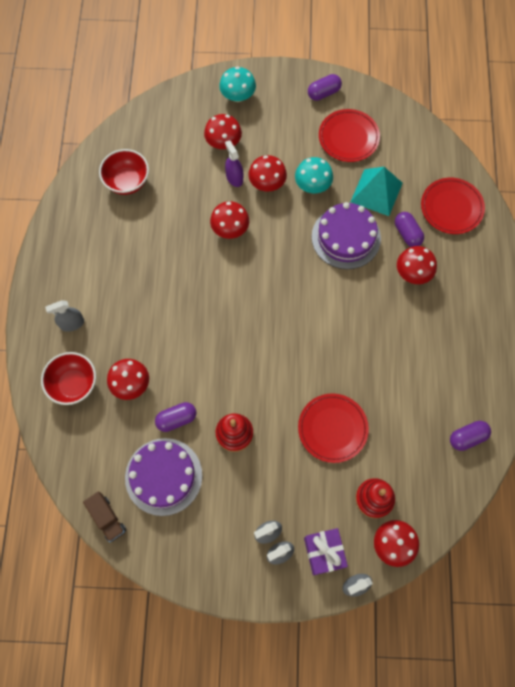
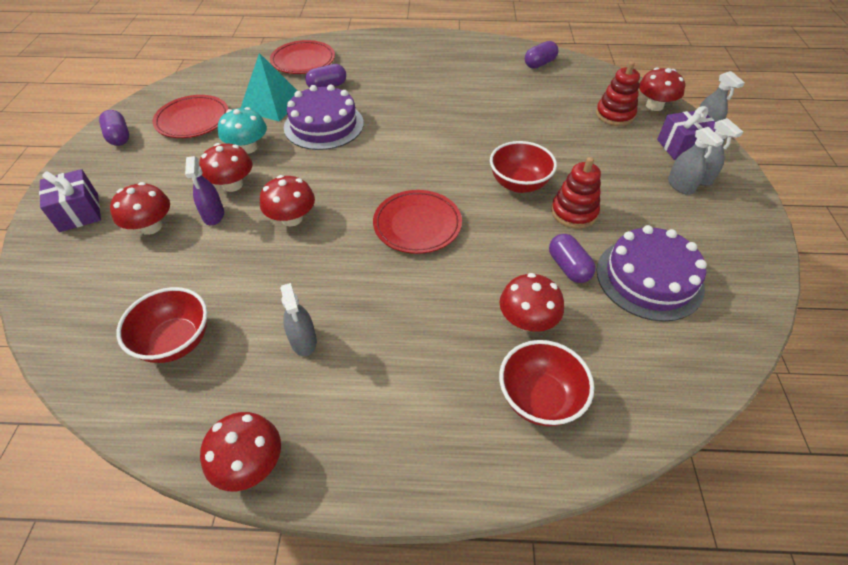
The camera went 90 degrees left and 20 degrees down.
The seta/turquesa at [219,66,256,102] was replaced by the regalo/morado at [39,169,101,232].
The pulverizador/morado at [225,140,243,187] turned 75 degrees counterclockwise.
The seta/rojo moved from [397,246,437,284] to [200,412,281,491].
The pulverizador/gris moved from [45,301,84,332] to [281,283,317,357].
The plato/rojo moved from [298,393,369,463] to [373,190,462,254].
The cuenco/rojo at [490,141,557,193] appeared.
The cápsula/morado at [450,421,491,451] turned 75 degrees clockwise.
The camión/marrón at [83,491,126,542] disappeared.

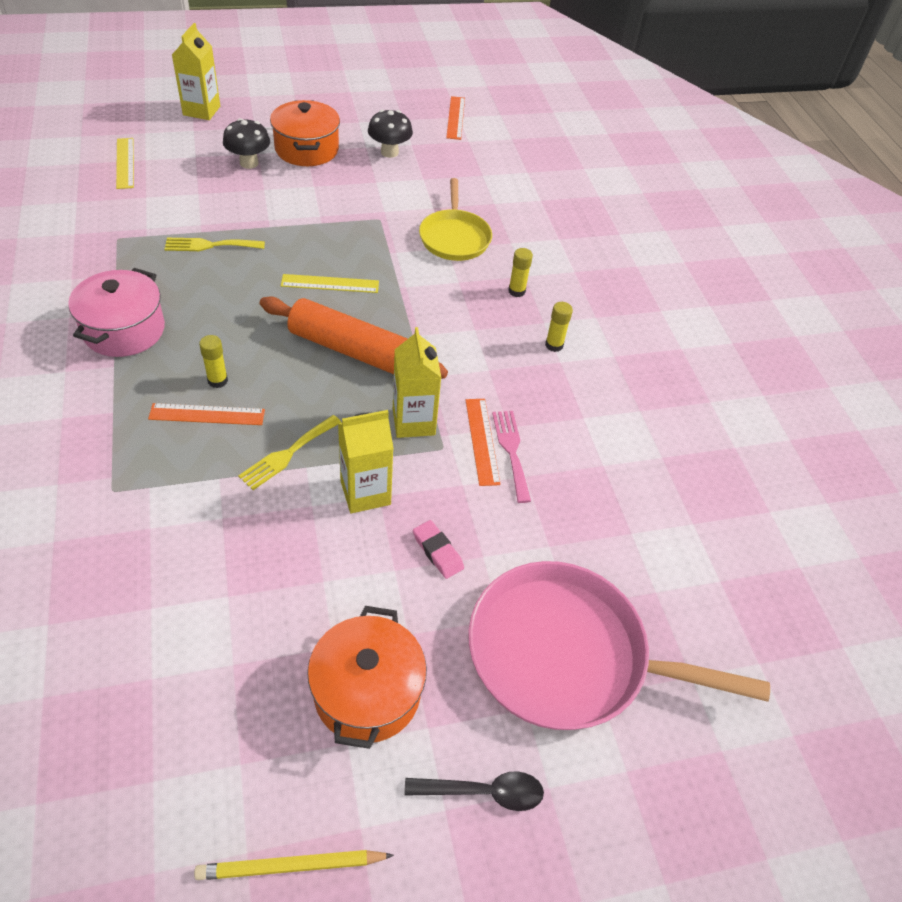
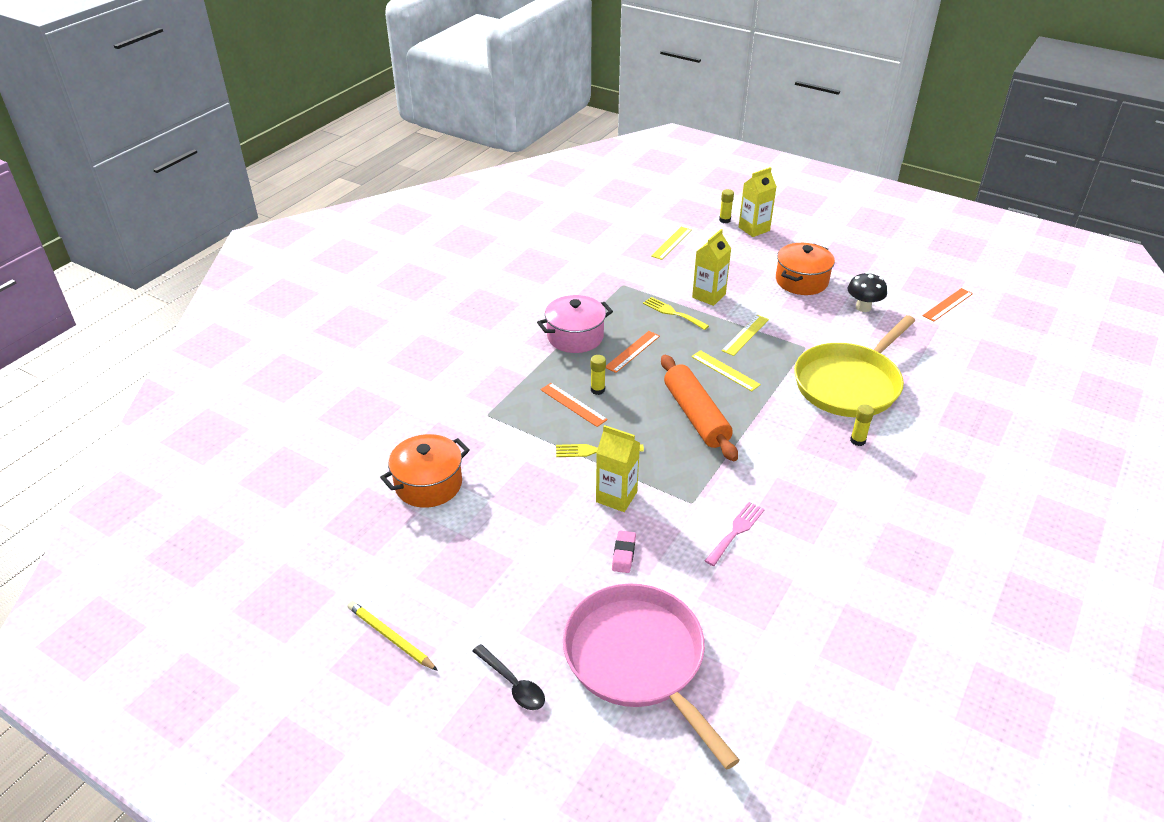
The camera went 50 degrees right and 10 degrees down.
The olla/naranja moved from [307,606,427,749] to [380,434,470,508].
The regla/naranja moved from [466,399,501,486] to [606,331,660,373].
The cartón de leche/amarillo moved from [393,327,441,438] to [692,229,731,306].
The barra de pegamento/amarillo moved from [545,302,573,352] to [719,189,734,223].
The regla/amarillo at [722,315,769,356] appeared.
The sartén/amarillo at [419,178,492,261] changed to 1.67 times the size.
The seta/negro at [223,118,270,169] disappeared.

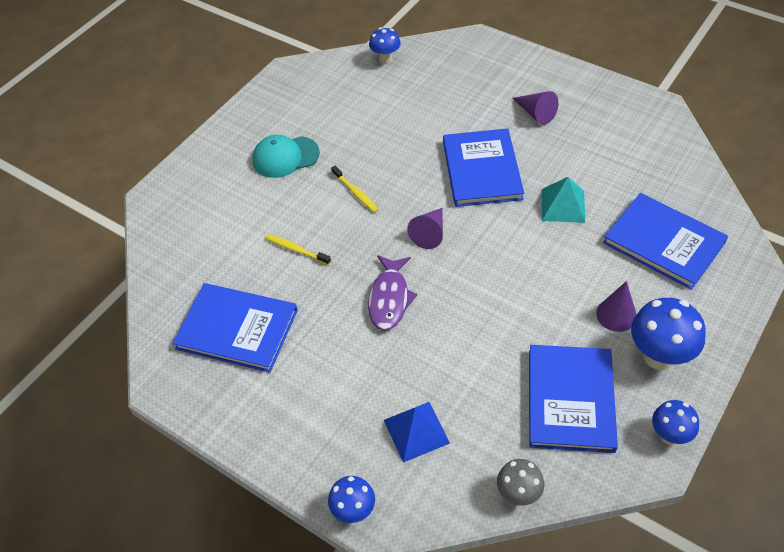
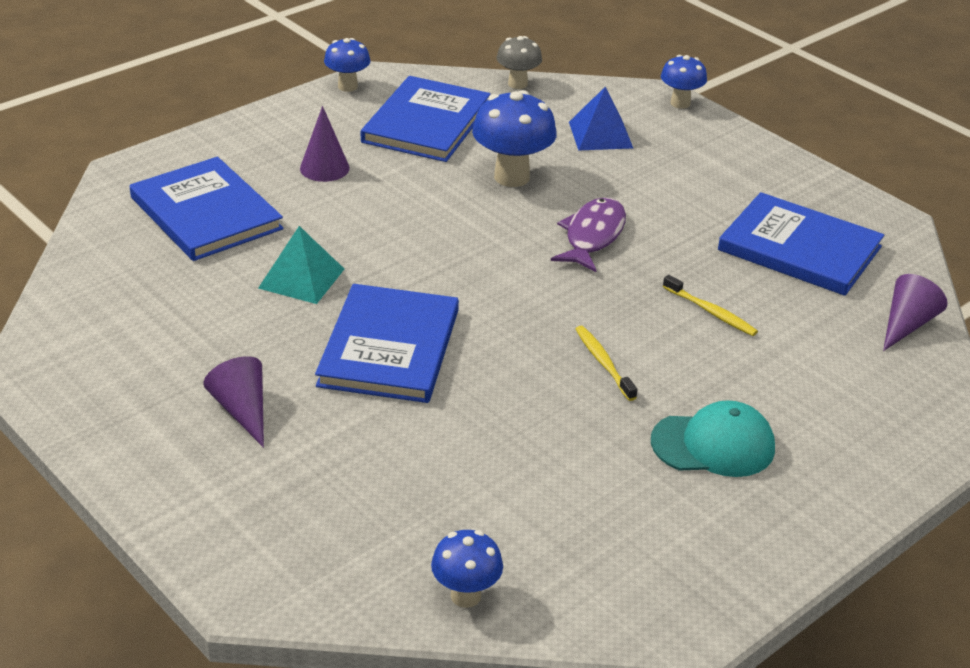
The camera went 170 degrees left and 15 degrees down.
The seta/azul moved from [631,298,706,370] to [472,90,557,187].
The cono/morado moved from [407,208,443,249] to [883,274,948,351].

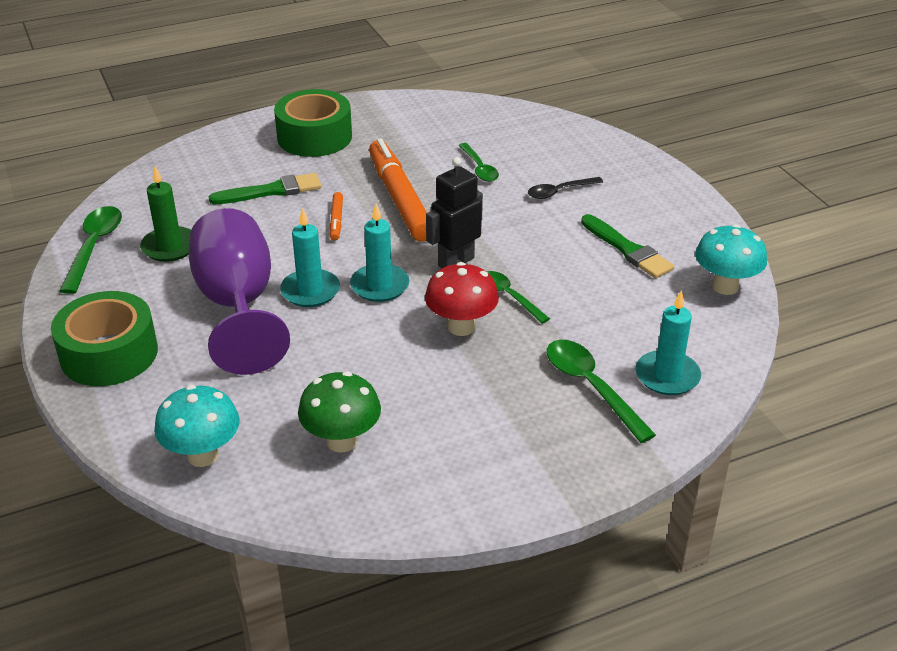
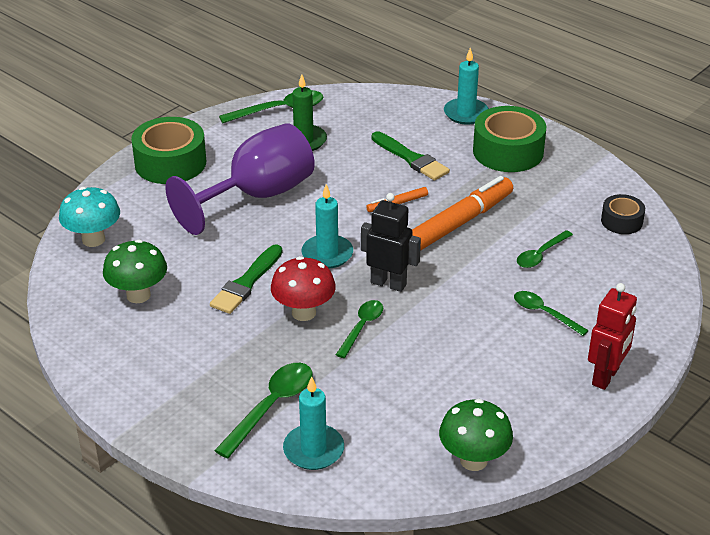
The camera went 65 degrees right and 0 degrees up.
The pincel/verde moved from [581,214,674,278] to [210,244,282,314].
The seta/turquesa at [695,224,767,295] became the seta/verde at [439,399,513,471].
The vela/turquesa moved from [280,208,340,307] to [444,48,489,125].
The cuchara/negro at [528,177,603,199] became the cuchara/verde at [514,291,589,336].
The robot/rojo at [588,283,637,390] appeared.
The cinta adhesiva/negro at [601,194,645,234] appeared.

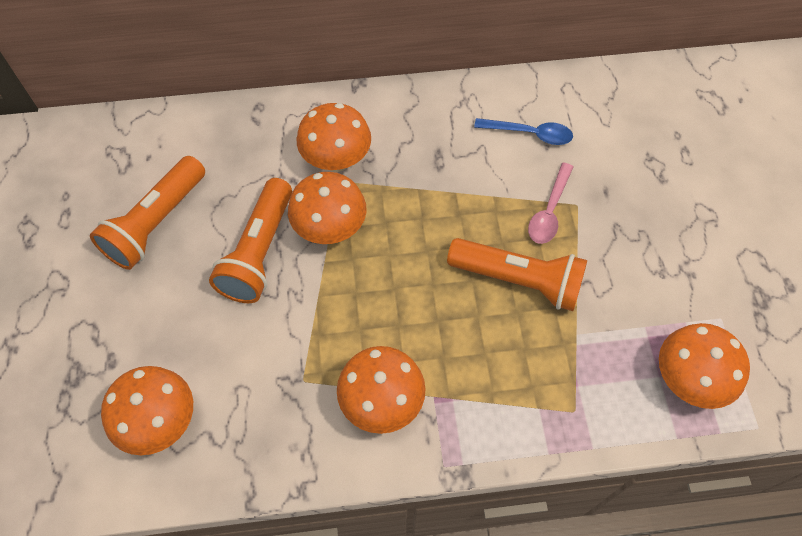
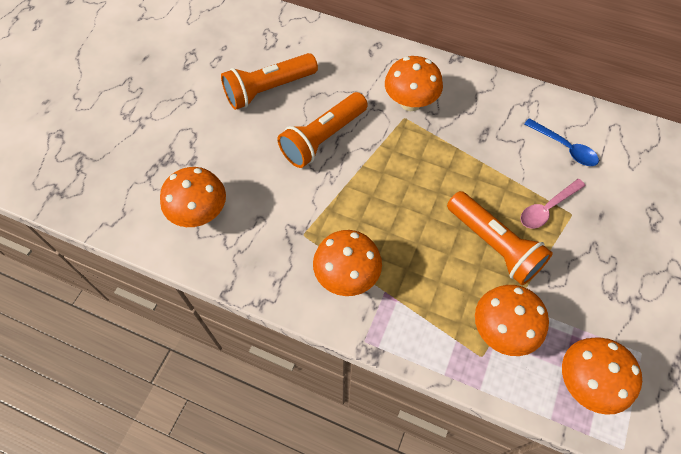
The camera went 30 degrees right and 0 degrees up.
The seta/naranja moved from [288,172,366,244] to [475,285,549,356].

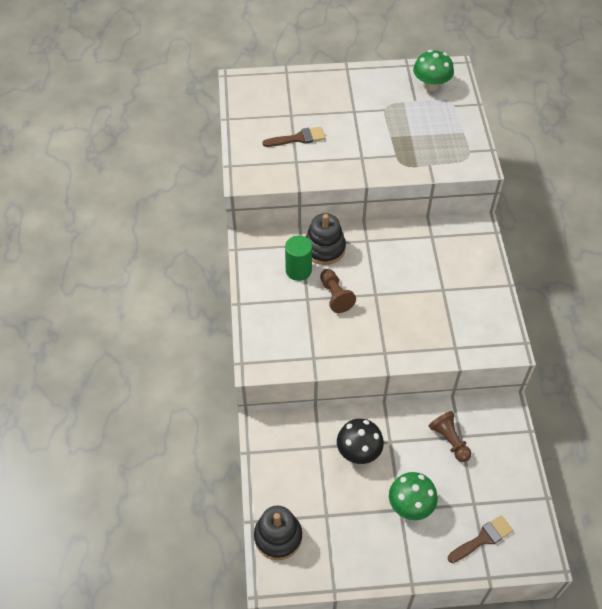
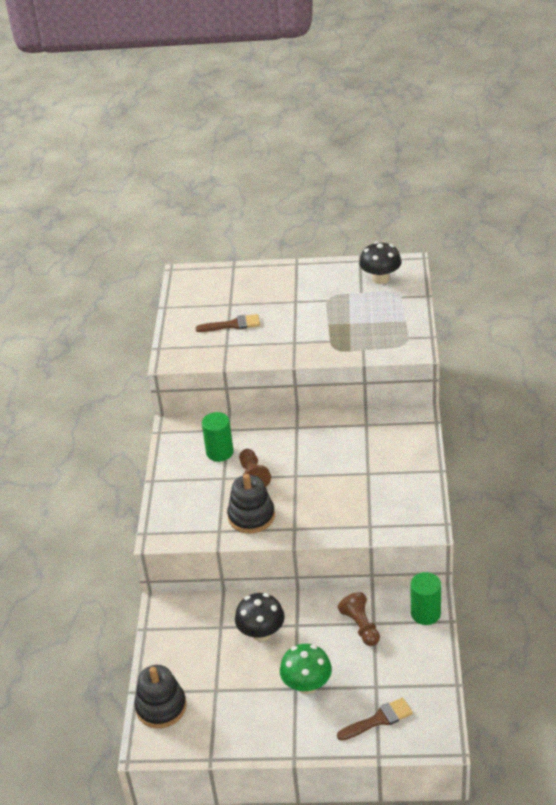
The camera went 10 degrees right and 15 degrees down.
The juguete apilable/negro moved from [306,213,346,265] to [227,474,275,533].
The seta/verde at [413,50,454,91] became the seta/negro at [359,241,402,284].
The cilindro/verde at [410,572,441,625] appeared.

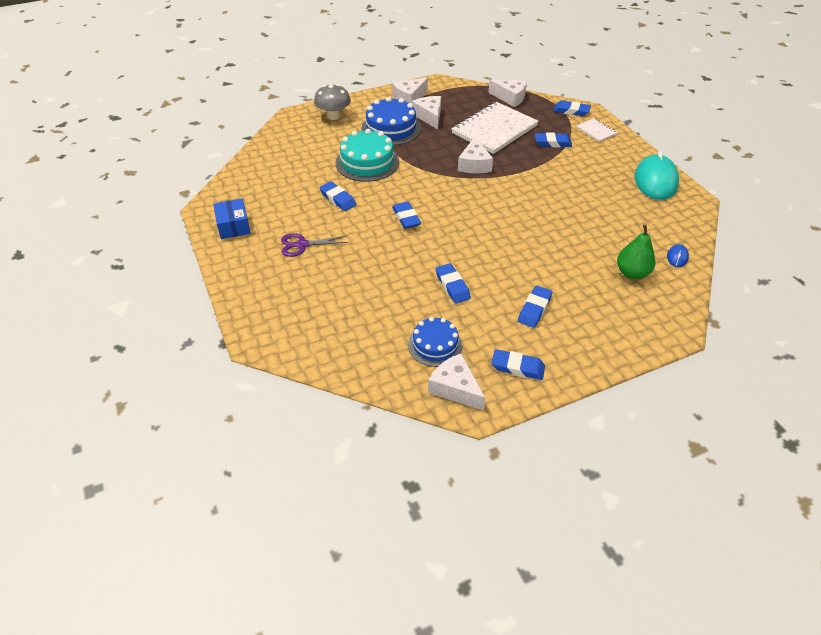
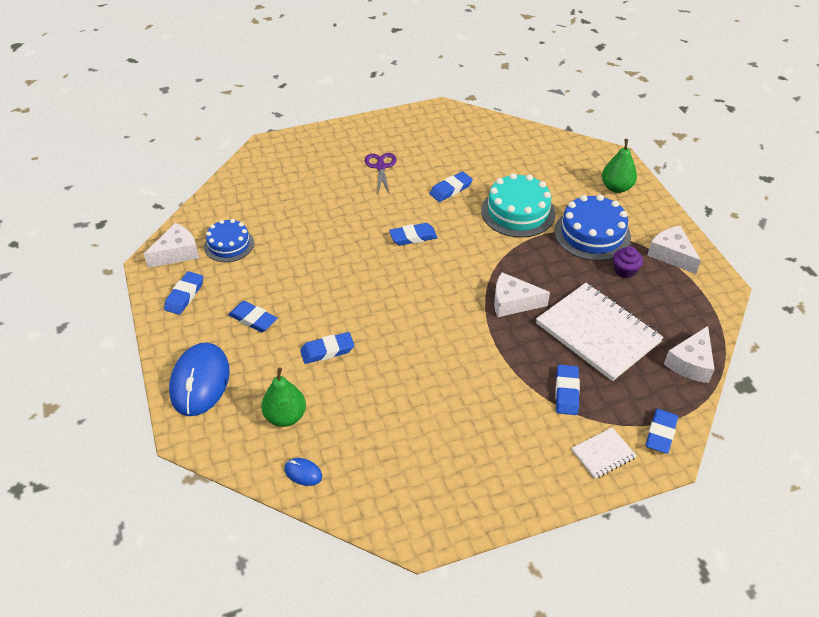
The camera went 95 degrees right and 0 degrees up.
The ratón/azul at [169,342,230,416] appeared.
The goma de borrar/azul moved from [435,263,471,304] to [300,332,354,364].
The seta/gris at [314,84,351,120] was replaced by the pera/verde at [602,139,637,193].
The queso/blanco at [412,96,441,129] was replaced by the magdalena/morado at [613,246,643,278].
The caja/azul at [213,198,251,239] disappeared.
The ratón/turquesa at [635,151,679,200] disappeared.

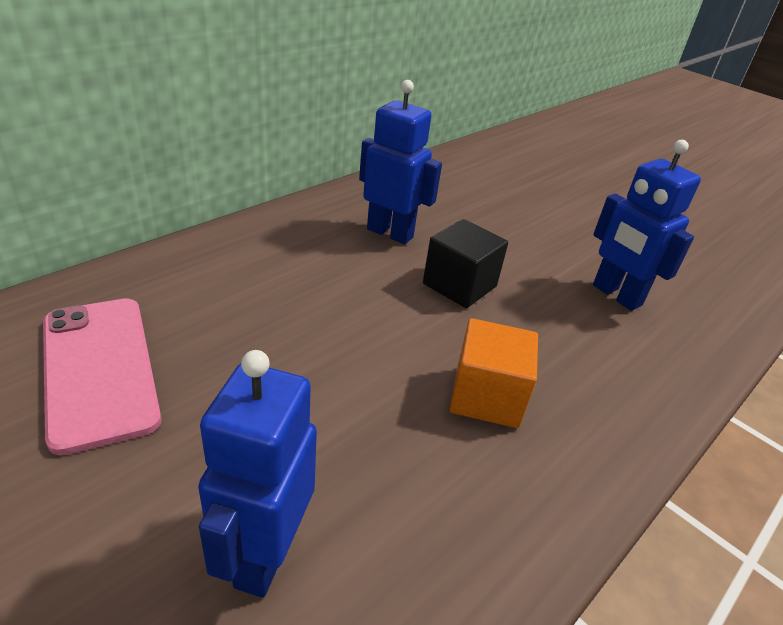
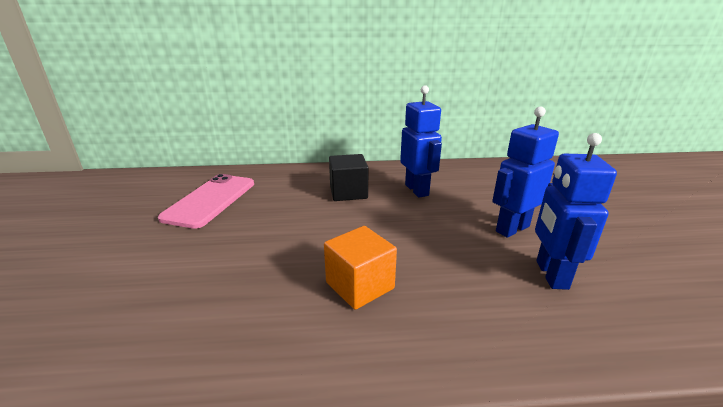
The camera went 45 degrees right and 10 degrees down.
The cubo/negro moved from [423,219,508,308] to [329,154,368,201].
The robot/azul moved from [198,350,317,598] to [492,106,559,238].

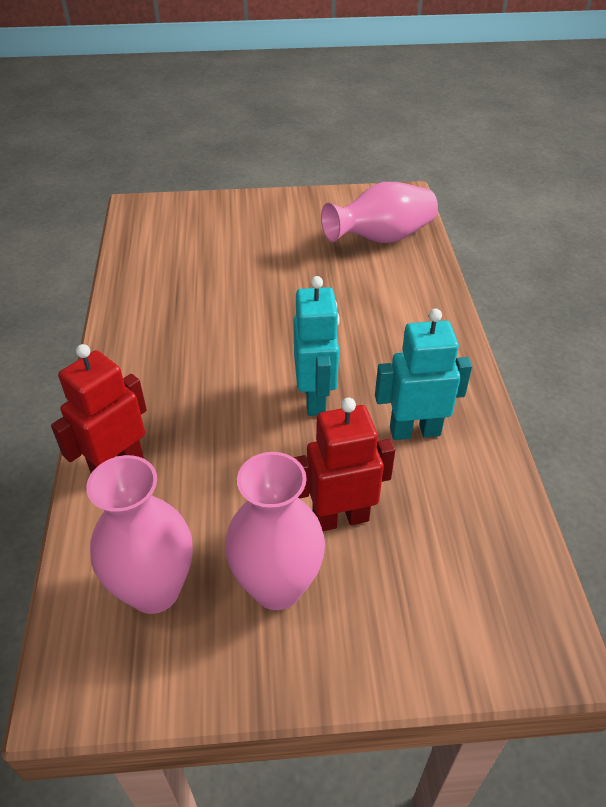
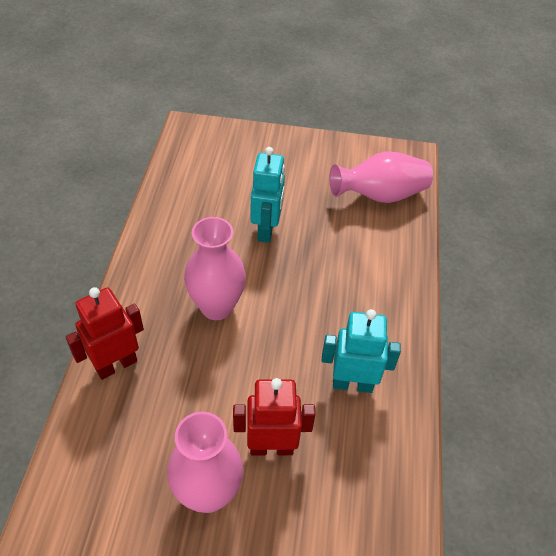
The camera went 10 degrees right and 5 degrees up.
The florero/rosa moved from [86,455,193,614] to [184,217,246,320].
The robot/turquesa moved from [294,276,340,416] to [251,147,285,243].

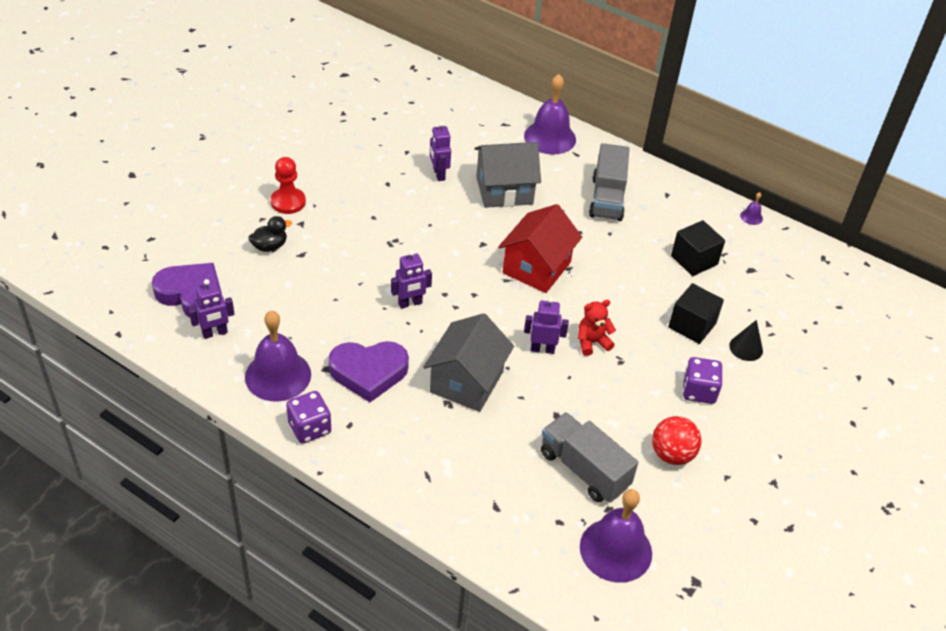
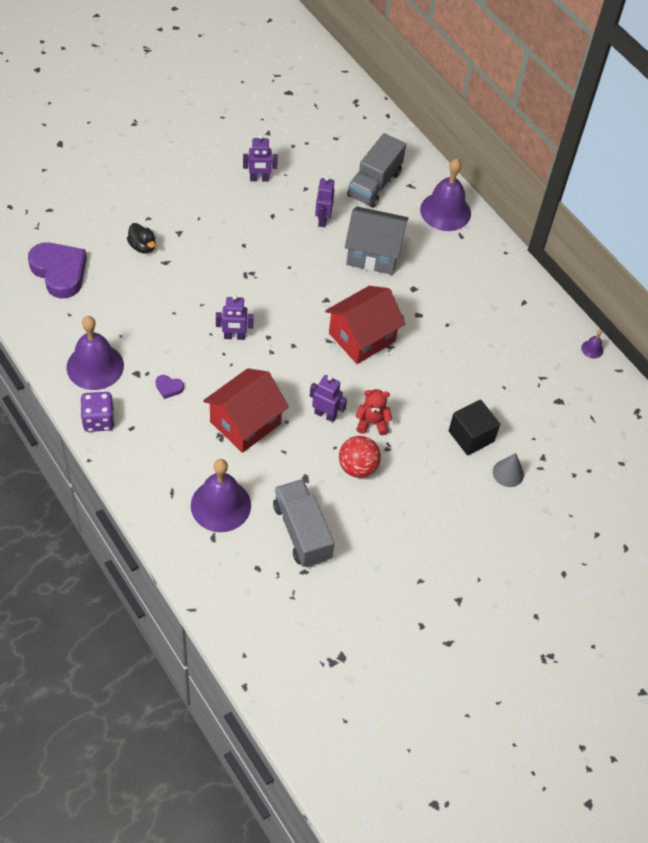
The camera went 20 degrees right and 10 degrees up.
The pato/negro at [249,216,292,252] turned 60 degrees clockwise.
The corazón/morado at [328,341,409,402] changed to 0.42 times the size.
The campana/morado moved from [580,489,652,583] to [191,459,251,532].
The casa/gris at [423,313,514,412] became the casa/rojo at [203,368,289,453].
The robot/morado moved from [189,279,235,339] to [243,135,278,182].
The pelota/rojo moved from [652,416,702,465] to [339,436,381,478].
The camión/gris moved from [589,143,629,221] to [347,133,406,208].
The cono/negro at [729,320,763,361] became the cono/gris at [493,453,524,487].
The peón/rojo at [271,157,306,214] disappeared.
The cubo/negro at [671,220,725,276] disappeared.
The dado/morado at [683,357,722,404] disappeared.

